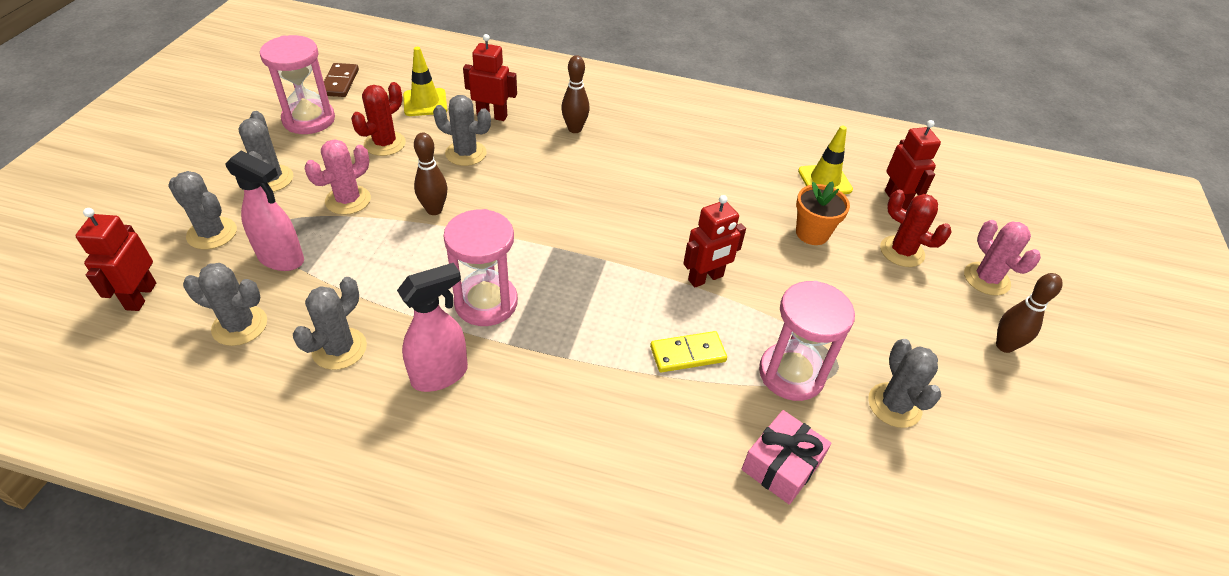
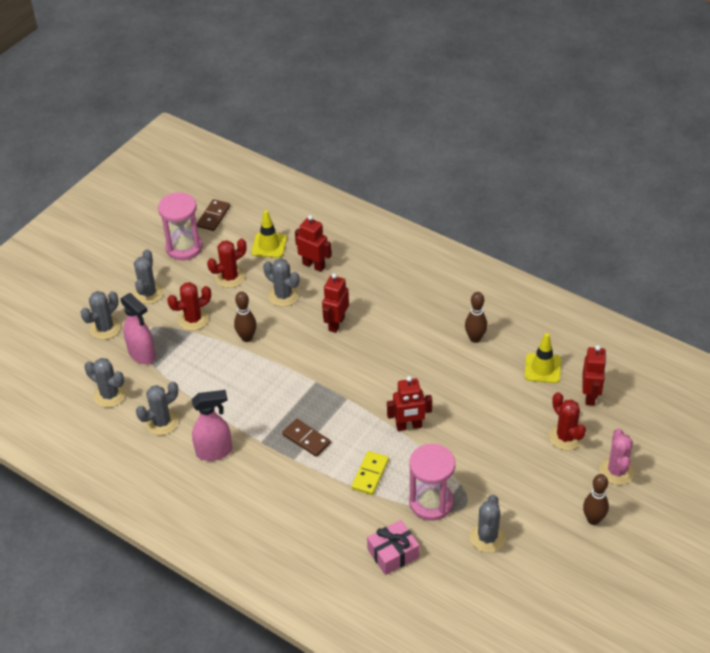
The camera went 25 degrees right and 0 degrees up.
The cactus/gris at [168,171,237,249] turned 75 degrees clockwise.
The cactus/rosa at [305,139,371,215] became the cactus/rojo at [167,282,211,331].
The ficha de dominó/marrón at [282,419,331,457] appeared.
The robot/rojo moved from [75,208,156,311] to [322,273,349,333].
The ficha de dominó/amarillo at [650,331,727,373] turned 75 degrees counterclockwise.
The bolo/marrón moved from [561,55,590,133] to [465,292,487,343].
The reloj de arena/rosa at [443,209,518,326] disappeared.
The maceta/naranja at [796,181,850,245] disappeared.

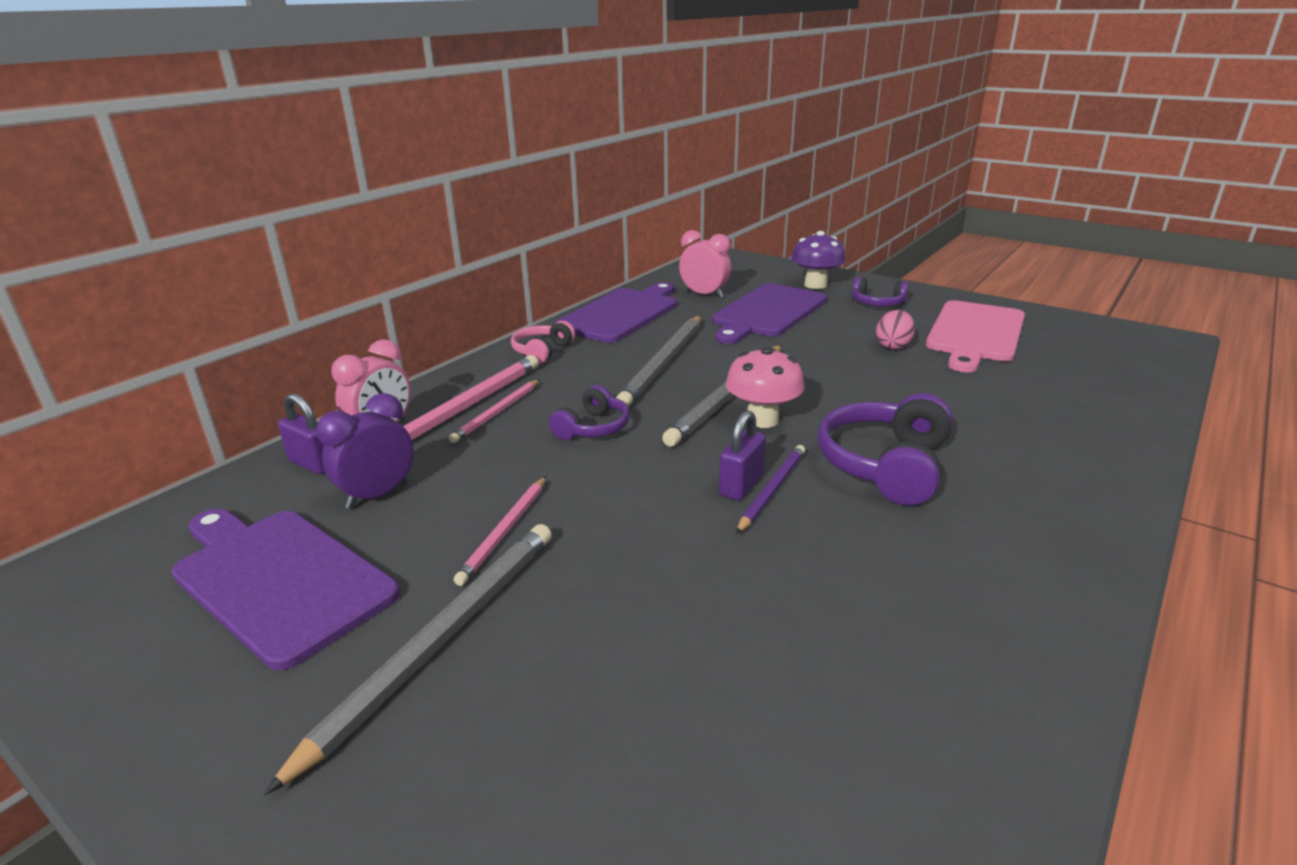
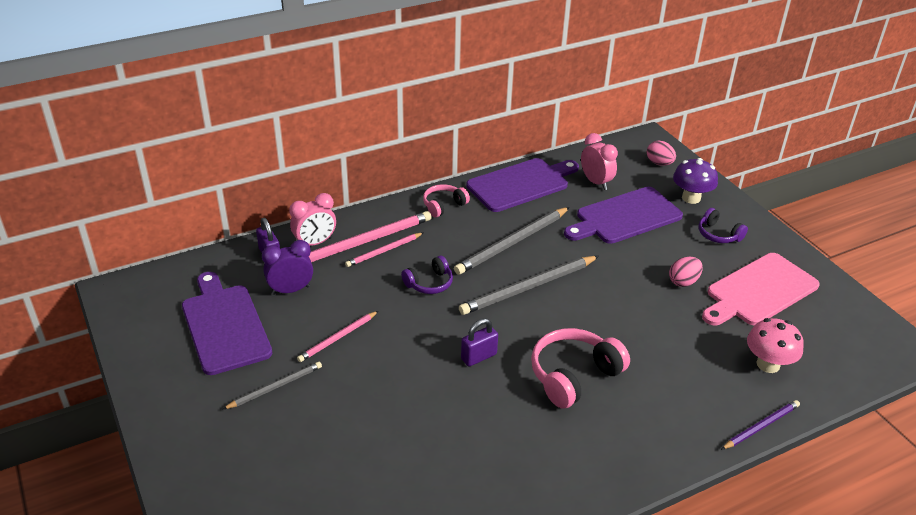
The camera went 25 degrees right and 10 degrees up.
The lápiz/gris at [264,524,552,796] changed to 0.57 times the size.
The auriculares/morado at [817,393,953,505] became the auriculares/rosa at [531,328,630,409].
The huevo/rosa at [647,141,676,165] appeared.
The lápiz/morado moved from [736,445,805,534] to [721,400,800,450].
The seta/rosa moved from [726,346,805,428] to [747,318,804,373].

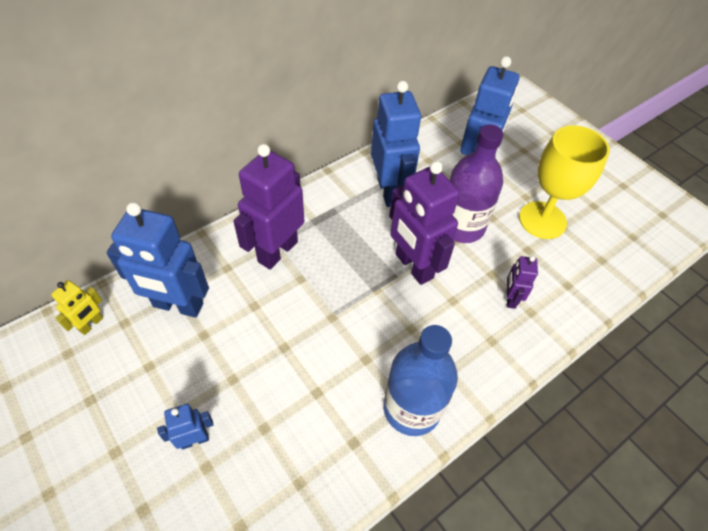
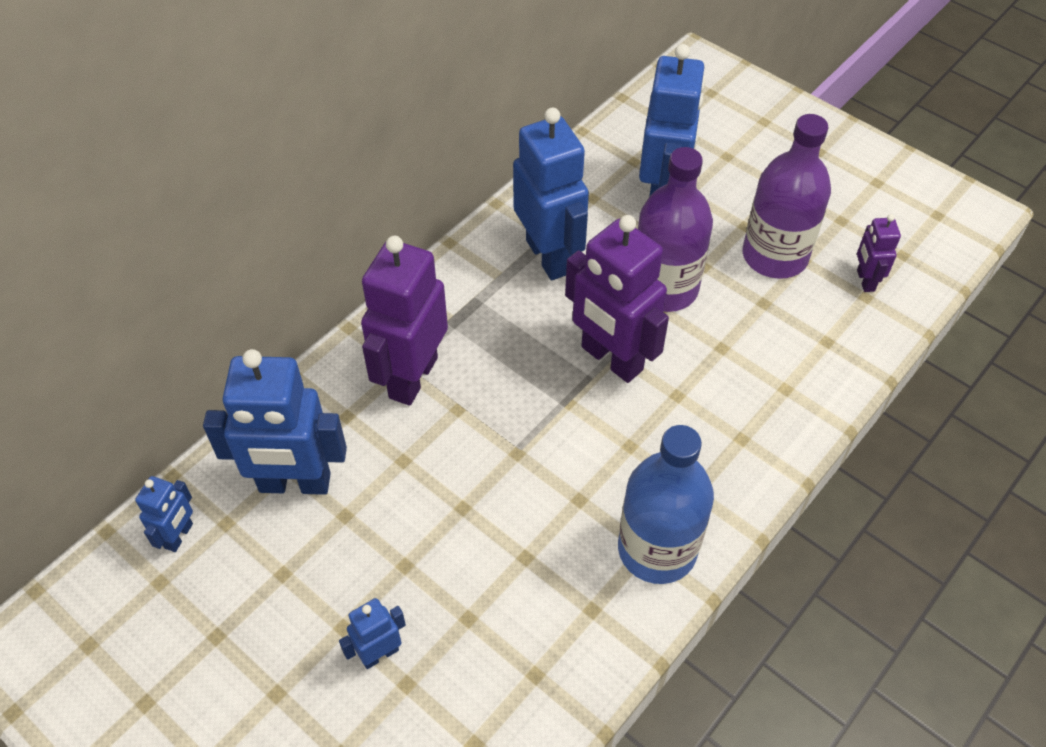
The camera went 10 degrees left and 0 degrees up.
The robot/amarillo at [51,280,103,335] became the robot/azul at [135,476,193,552].
The copa/amarillo at [519,125,610,239] was replaced by the botella/morado at [742,114,831,279].
The robot/morado moved from [507,256,538,309] to [857,214,901,292].

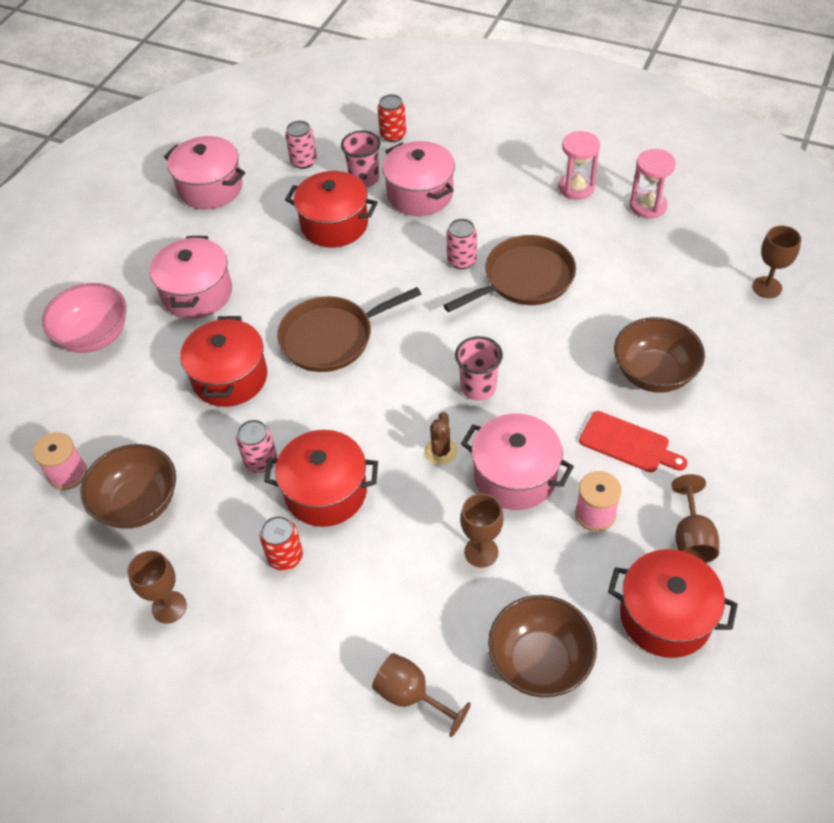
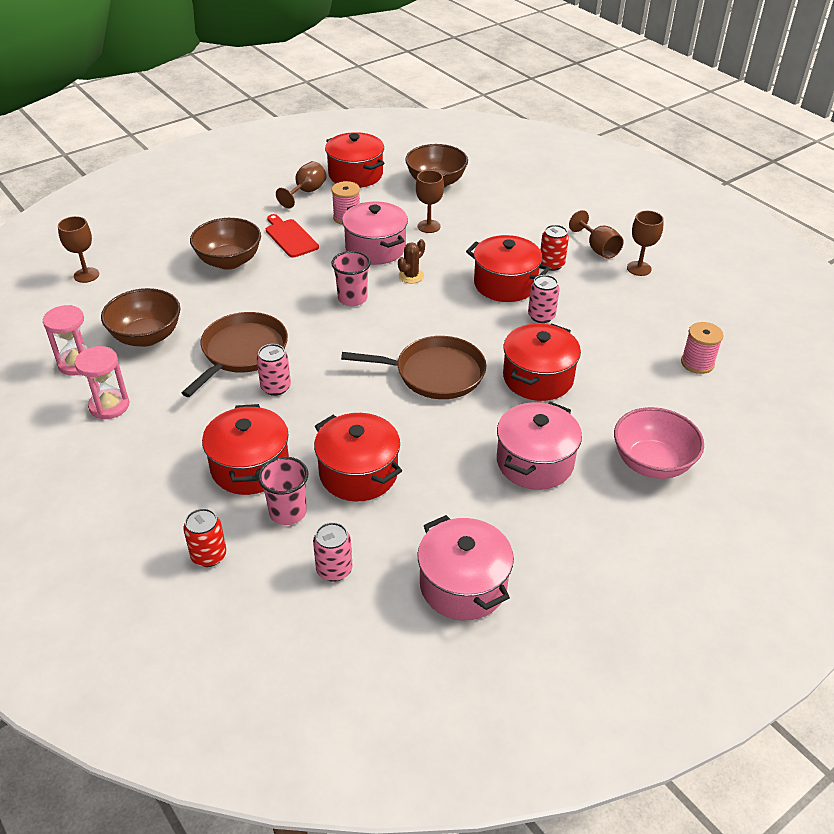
The camera went 155 degrees left and 10 degrees down.
The cuenco/marrón moved from [81,444,176,529] to [101,288,180,347].
The sartén/marrón at [443,235,576,312] turned 120 degrees clockwise.
The olla/rosa at [382,141,455,216] became the olla/rojo at [202,404,289,495].
The copa/marrón moved from [372,653,471,737] to [569,210,624,259].

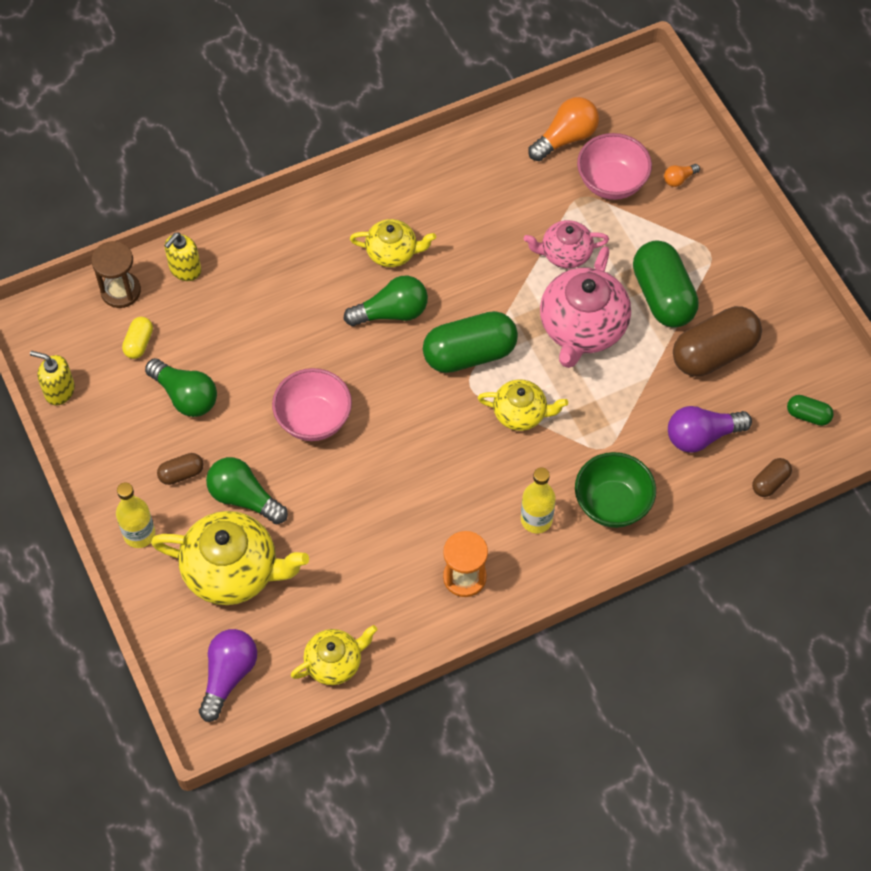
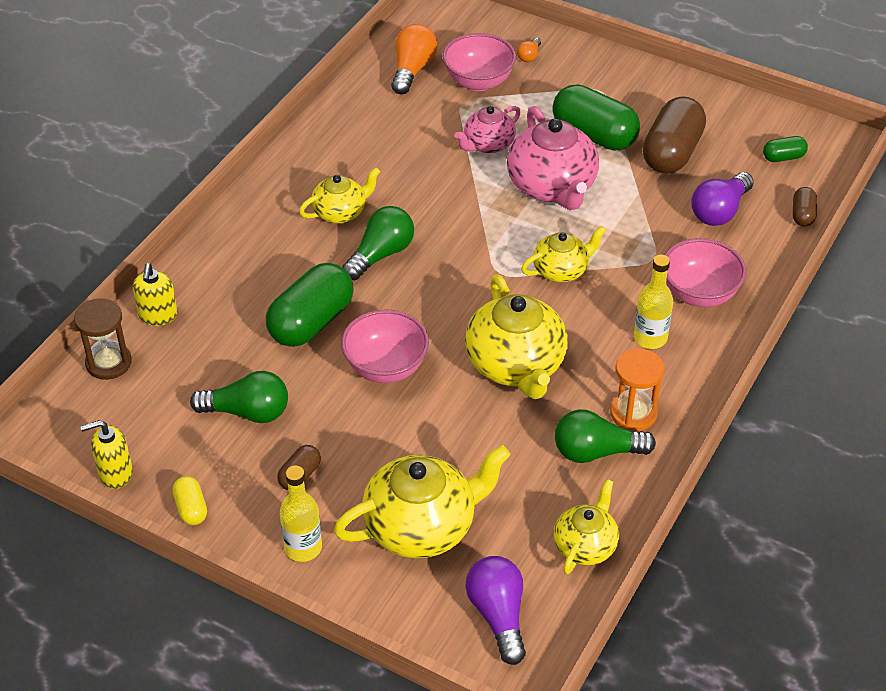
The camera went 35 degrees left and 15 degrees down.
The cápsula/amarillo moved from [122,317,153,359] to [173,476,207,525].
The cápsula/verde moved from [423,311,518,373] to [266,263,354,347].
The tetera/amarillo at [465,274,568,399] appeared.
The bombilla/verde moved from [206,457,288,524] to [555,409,656,463].
The cuenco/verde at [575,452,656,528] became the cuenco/rosa at [665,238,746,307].

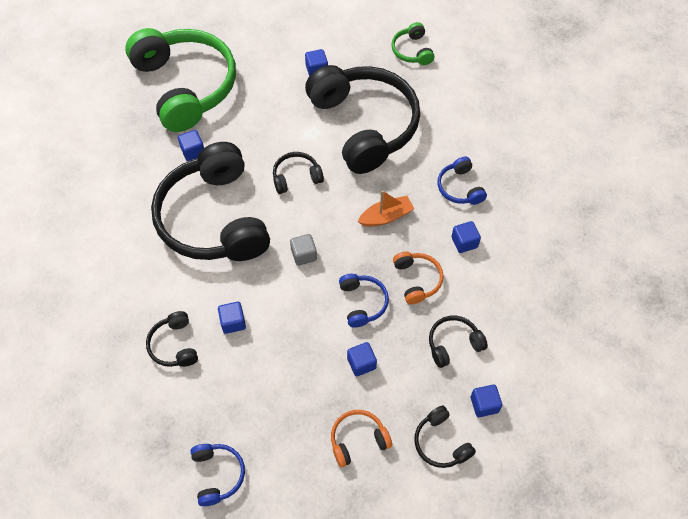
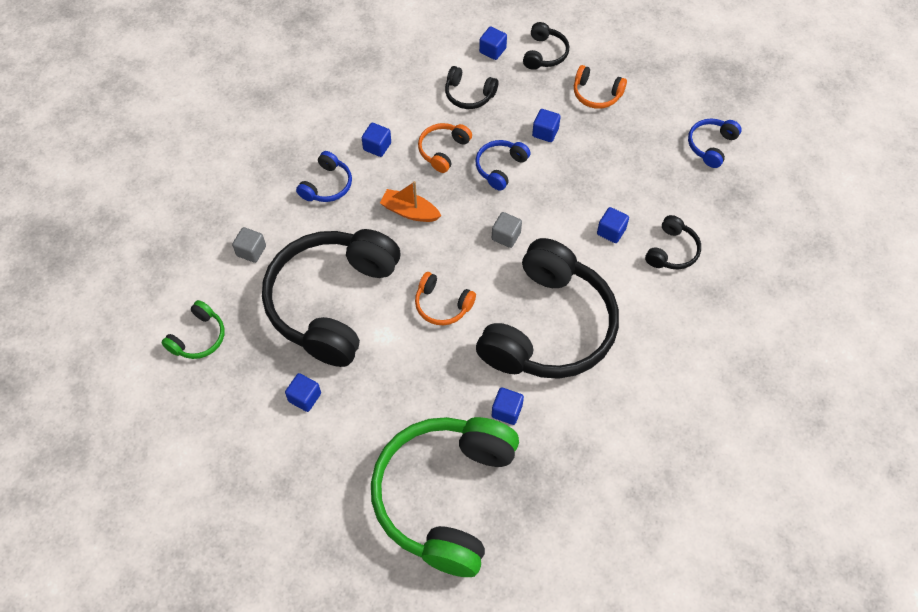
The camera went 135 degrees left and 0 degrees up.
The cubo/gris at [232,227,266,263] appeared.
The auriculares/negro at [273,152,324,194] became the auriculares/naranja at [415,272,476,325].

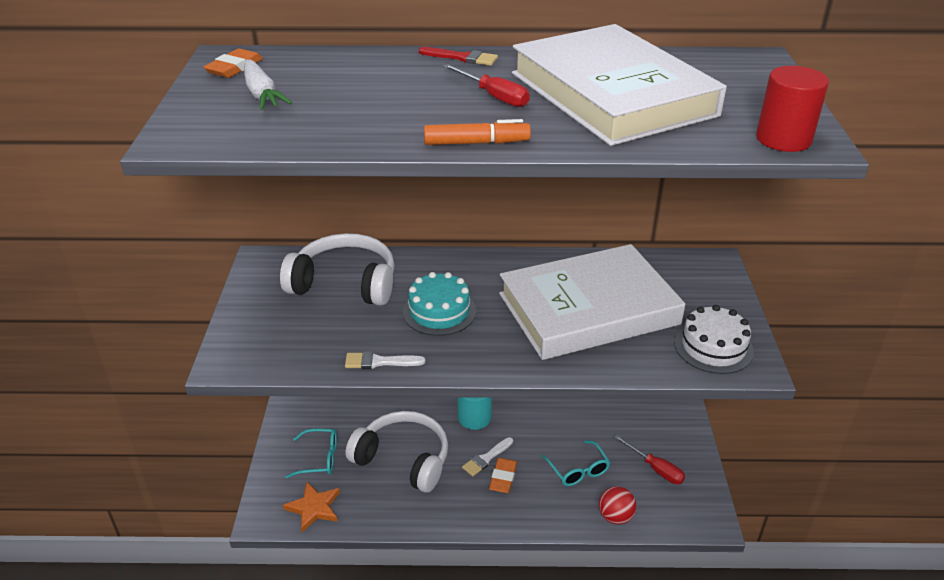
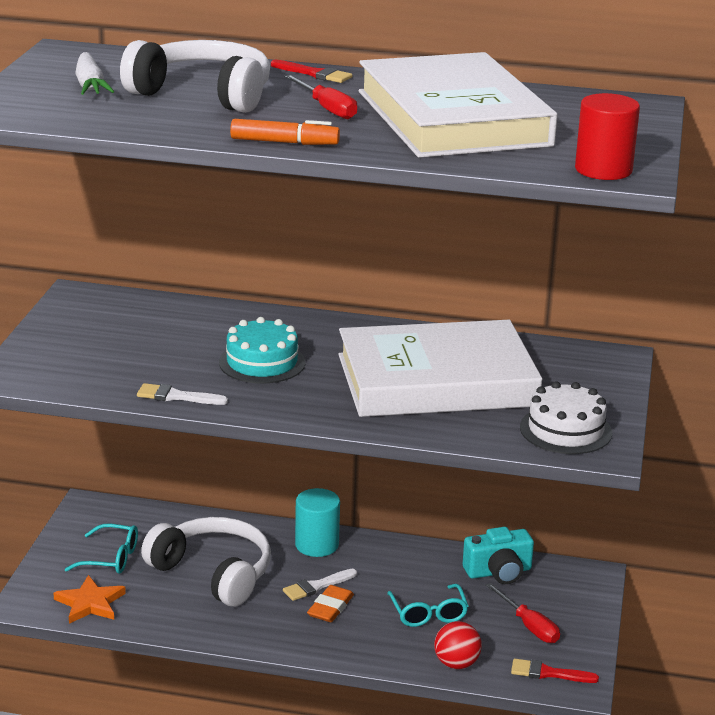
The camera went 10 degrees right and 10 degrees down.
The auriculares/blanco moved from [280,233,395,306] to [120,40,270,113].
The cámara/turquesa at [463,527,534,584] appeared.
The pincel/rojo at [511,659,599,683] appeared.
The goma de borrar/naranja at [203,48,263,78] disappeared.

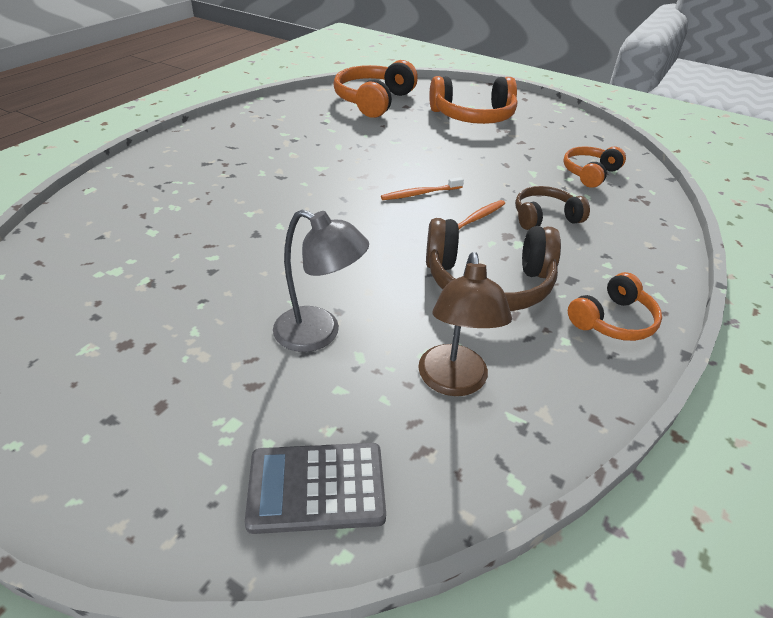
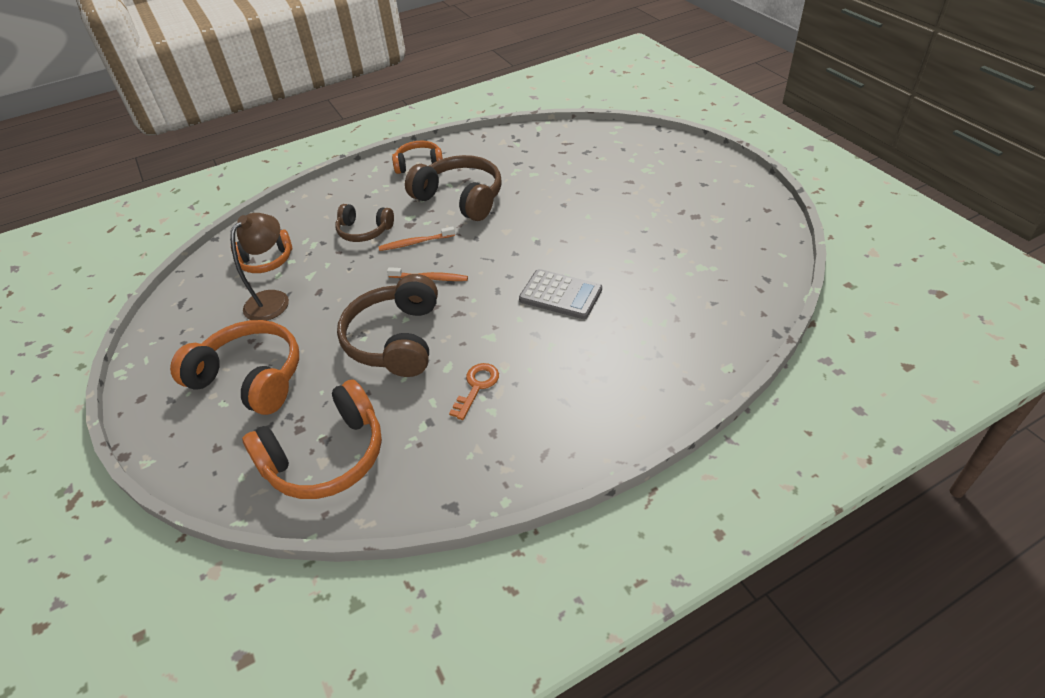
The camera went 145 degrees left and 5 degrees up.
The lámpara/marrón moved from [418,252,512,396] to [230,213,289,321].
The auriculares/marrón at [337,274,438,377] appeared.
The llave/naranja at [449,363,499,420] appeared.
The calculadora/gris moved from [245,443,386,534] to [519,269,602,319].
The lámpara/gris at [273,209,369,352] disappeared.

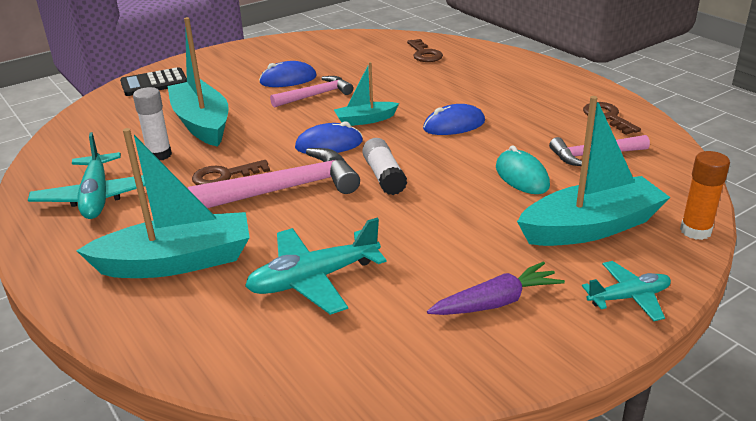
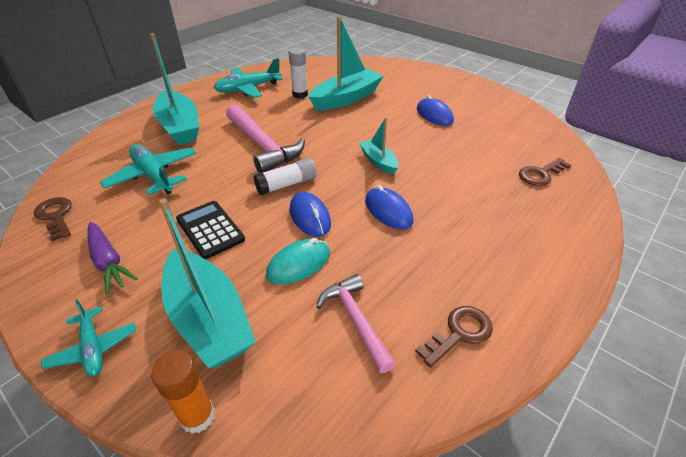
The camera went 75 degrees right and 10 degrees up.
The llave/marrón moved from [192,160,270,185] to [34,197,72,242].
The calculadora/negro moved from [120,67,187,96] to [176,201,245,259].
The ratón/azul moved from [295,121,363,154] to [290,192,331,237].
The martillo/rosa at [270,76,353,108] disappeared.

